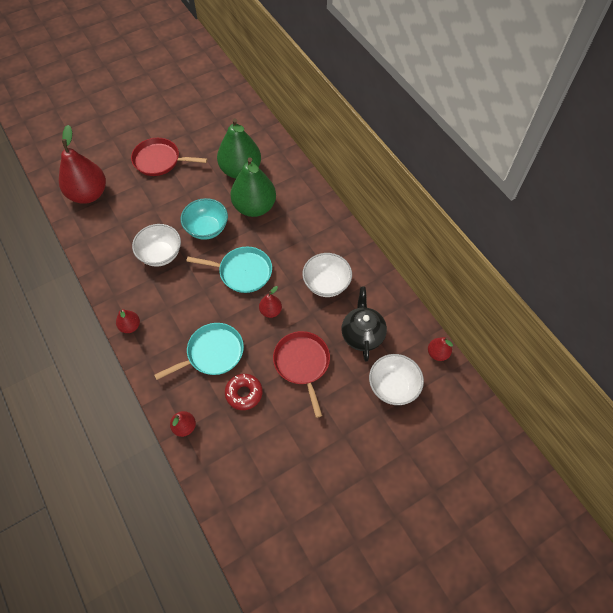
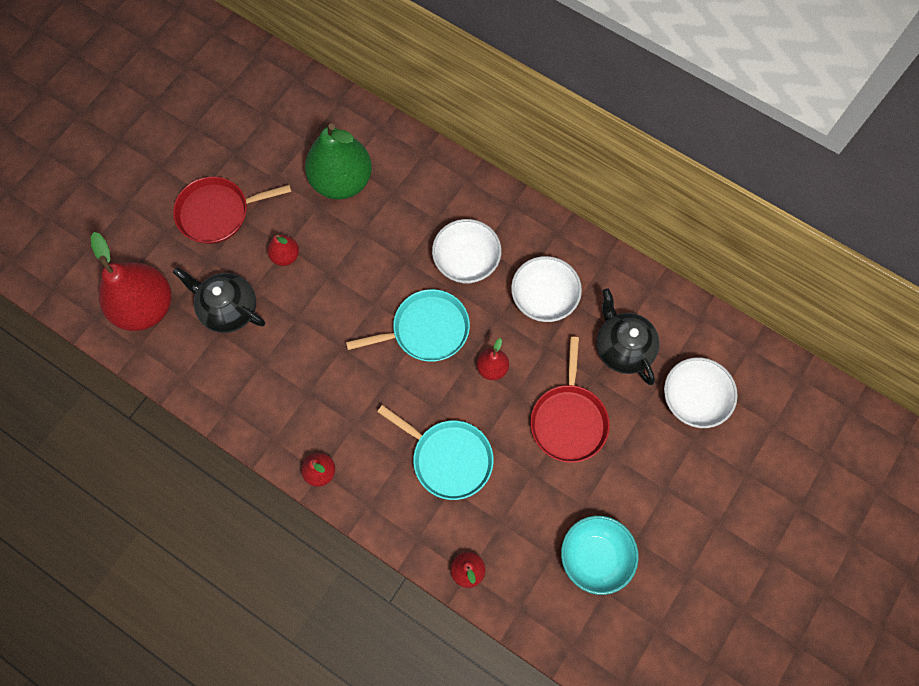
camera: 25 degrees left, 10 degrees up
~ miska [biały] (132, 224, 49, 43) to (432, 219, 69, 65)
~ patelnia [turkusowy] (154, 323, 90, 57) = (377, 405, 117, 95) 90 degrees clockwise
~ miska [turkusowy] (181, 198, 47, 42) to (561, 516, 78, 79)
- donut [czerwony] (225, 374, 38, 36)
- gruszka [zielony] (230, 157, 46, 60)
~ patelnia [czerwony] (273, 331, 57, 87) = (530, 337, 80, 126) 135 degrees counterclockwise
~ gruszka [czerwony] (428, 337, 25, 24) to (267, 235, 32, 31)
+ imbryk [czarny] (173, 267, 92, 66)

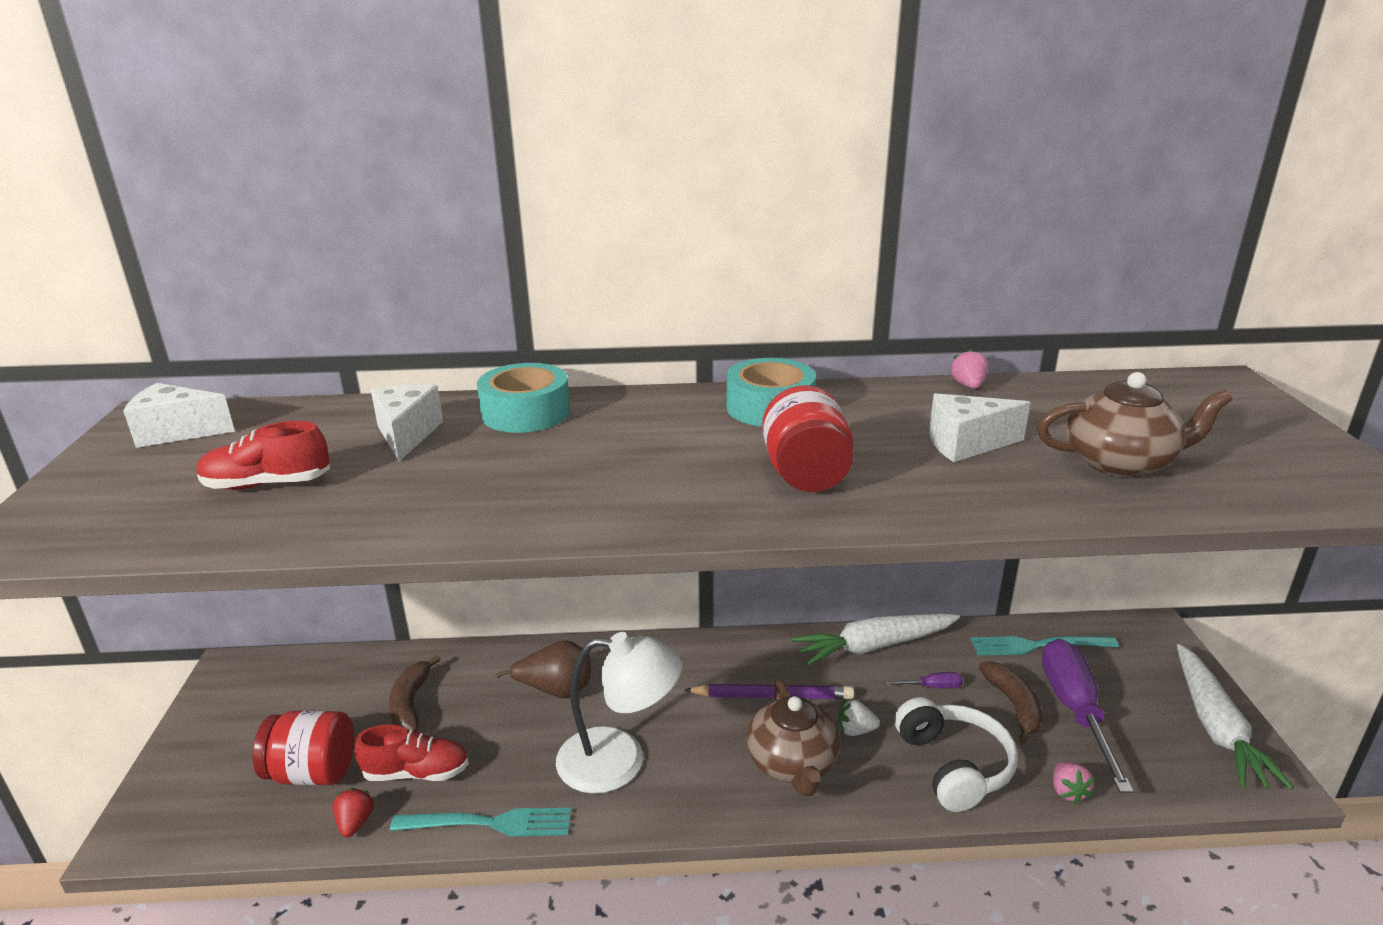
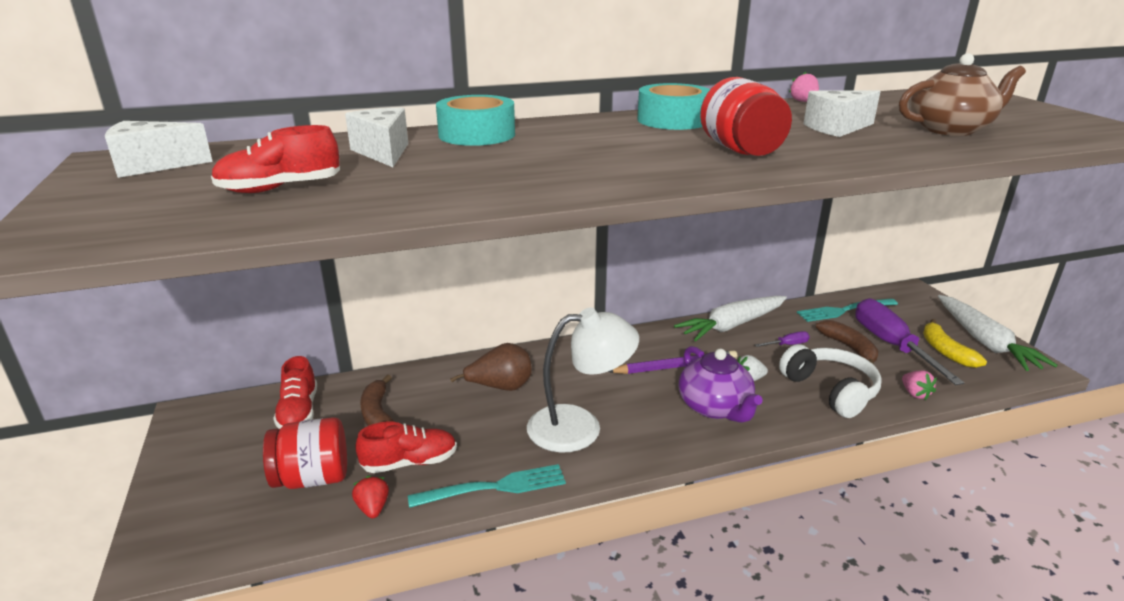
camera: 15 degrees left, 0 degrees up
~ imbryk [brązowy] (746, 680, 94, 116) to imbryk [fioletowy] (679, 346, 84, 77)
+ but [czerwony] (273, 356, 44, 73)
+ banan [żółty] (923, 319, 64, 49)

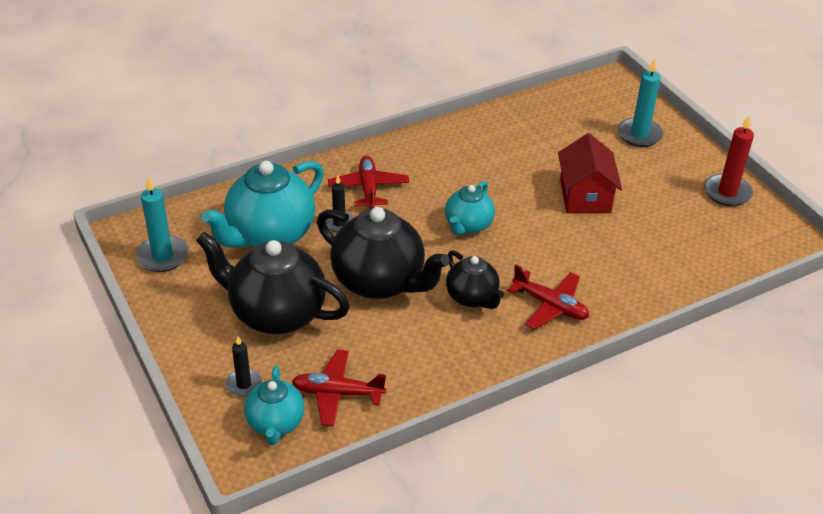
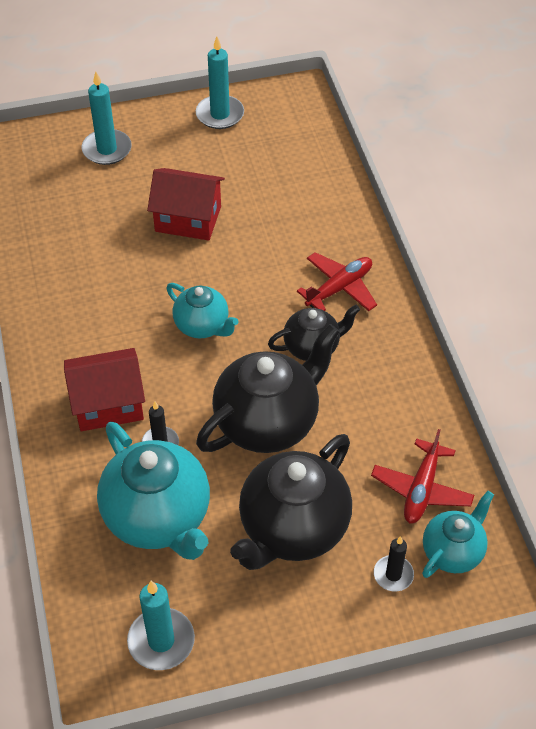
camera: 75 degrees left, 10 degrees up
~ imbryk [turkusowy] (244, 366, 61, 79) = (422, 491, 72, 87) 60 degrees counterclockwise
~ samolot [czerwony] (328, 156, 81, 53) to domek [czerwony] (64, 348, 81, 83)
~ świeca [czerwony] (704, 115, 50, 91) to świeca [turkusowy] (196, 36, 48, 93)

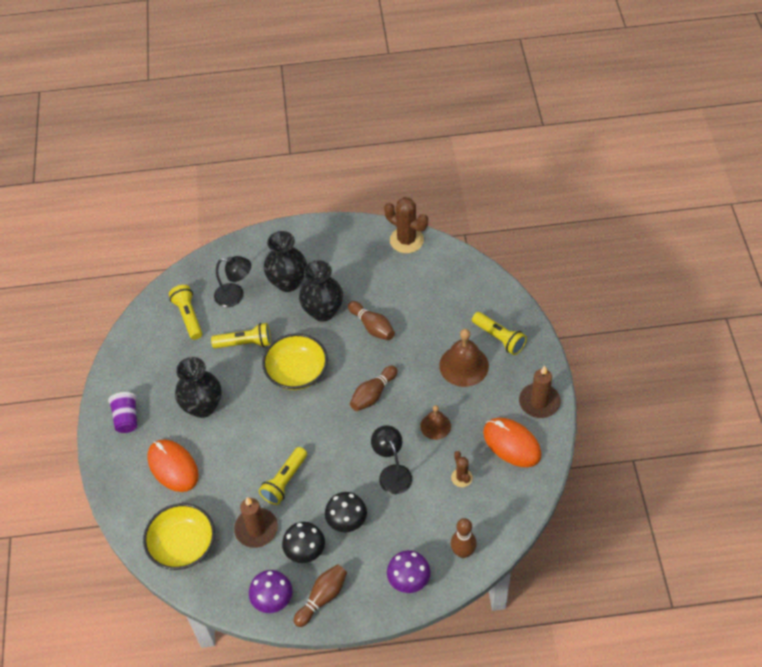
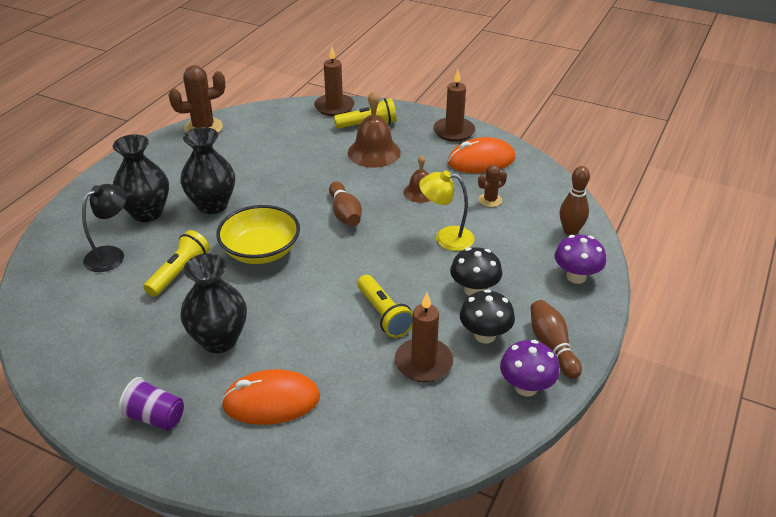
camera: 60 degrees left, 15 degrees down
- miska [żółty] (143, 503, 72, 67)
- latarka [żółty] (169, 285, 33, 55)
- kręgiel [brązowy] (348, 301, 47, 39)
~ lampka [czarny] (371, 425, 41, 69) to lampka [żółty] (419, 171, 55, 80)
~ kaktus [brązowy] (451, 451, 22, 36) = (478, 165, 29, 42) 45 degrees counterclockwise
+ świeca [brązowy] (314, 46, 41, 70)

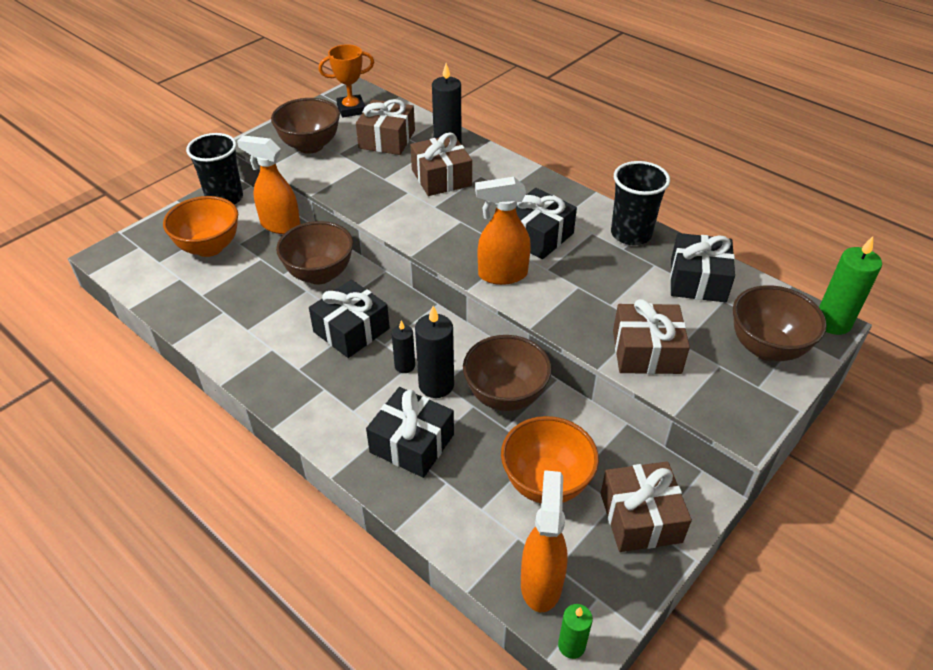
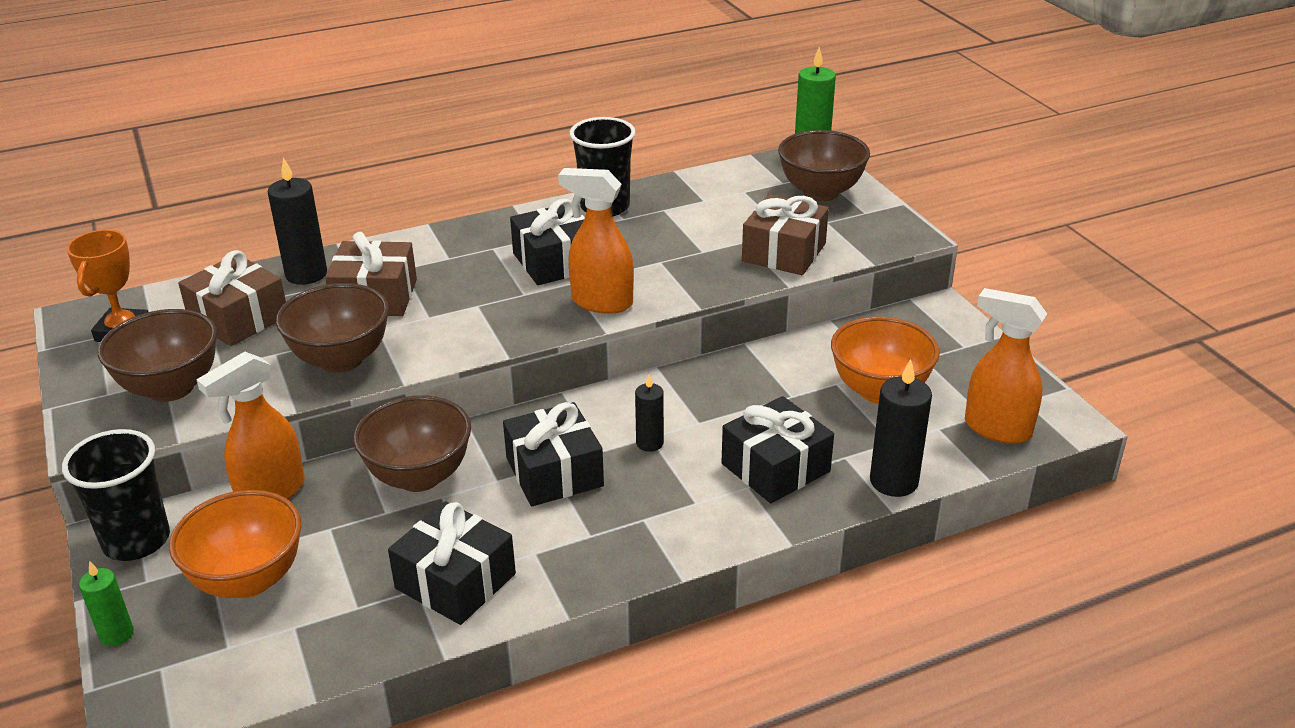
camera: 65 degrees left, 10 degrees down
~ świeca [czarny] (415, 306, 39, 92) to (870, 359, 62, 138)
~ miska [brązowy] (463, 335, 89, 76) to (276, 283, 113, 90)
~ spryskiwacz [pomarańczowy] (475, 177, 56, 108) = (558, 168, 76, 146) 90 degrees clockwise
~ świeca [zielony] (558, 604, 35, 55) to (79, 561, 55, 85)
- prezent [brązowy] (601, 462, 91, 90)
~ prezent [czarny] (670, 233, 65, 69) to (388, 501, 128, 124)

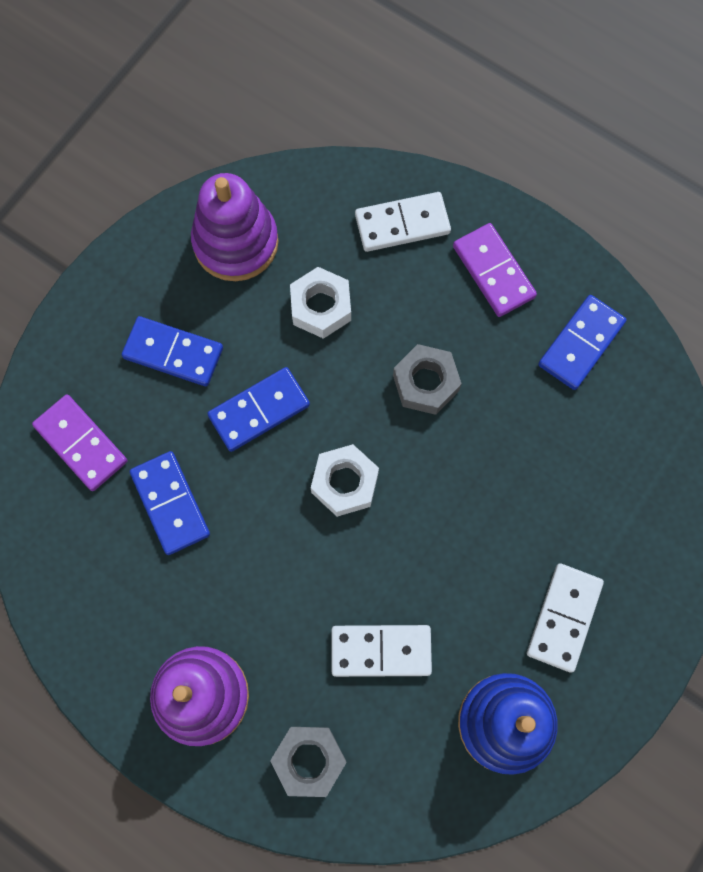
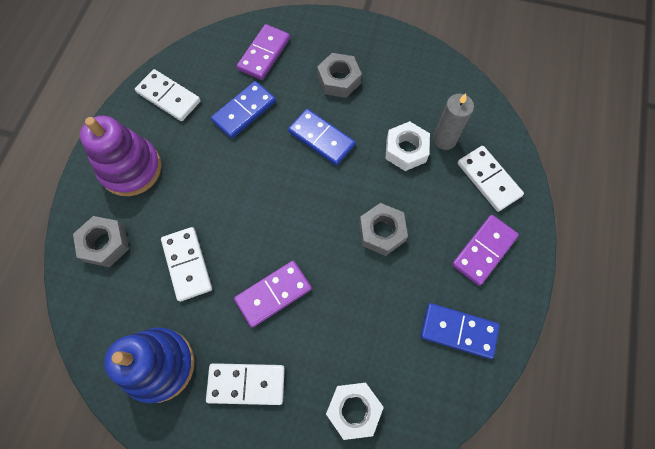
camera: 70 degrees right, 5 degrees down
~ kostka domina [niebieski] (122, 316, 101, 70) to nakrętka [szary] (317, 53, 45, 45)
- zabawka nakładanka [fioletowy] (191, 173, 88, 108)
~ nakrętka [biały] (311, 444, 68, 73) to (326, 383, 58, 57)
+ kostka domina [biały] (135, 69, 65, 52)
+ kostka domina [fioletowy] (234, 261, 78, 67)
+ świeca [szary] (433, 94, 41, 56)

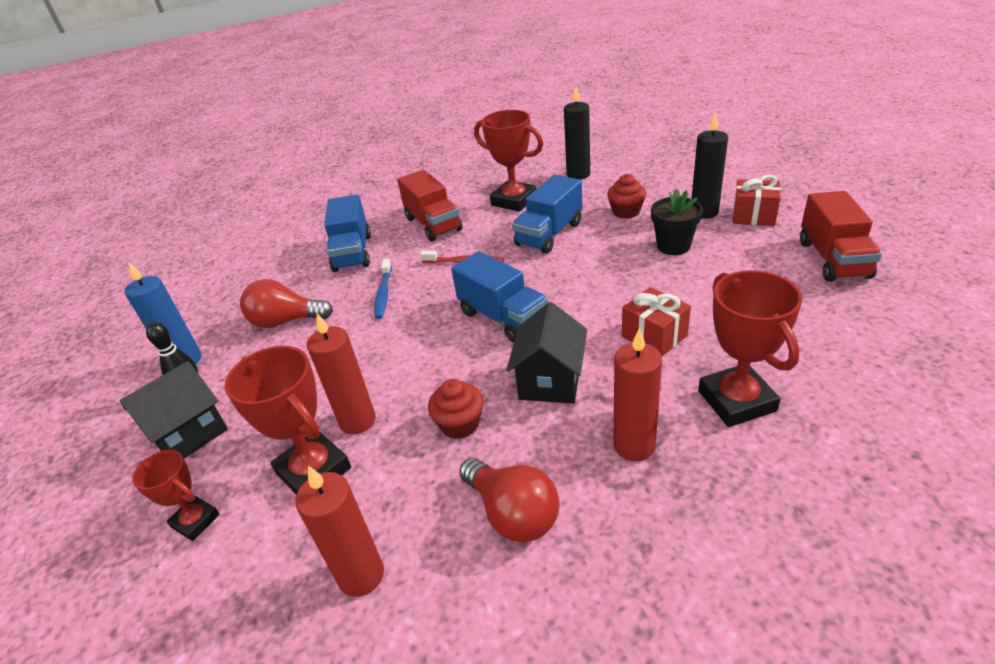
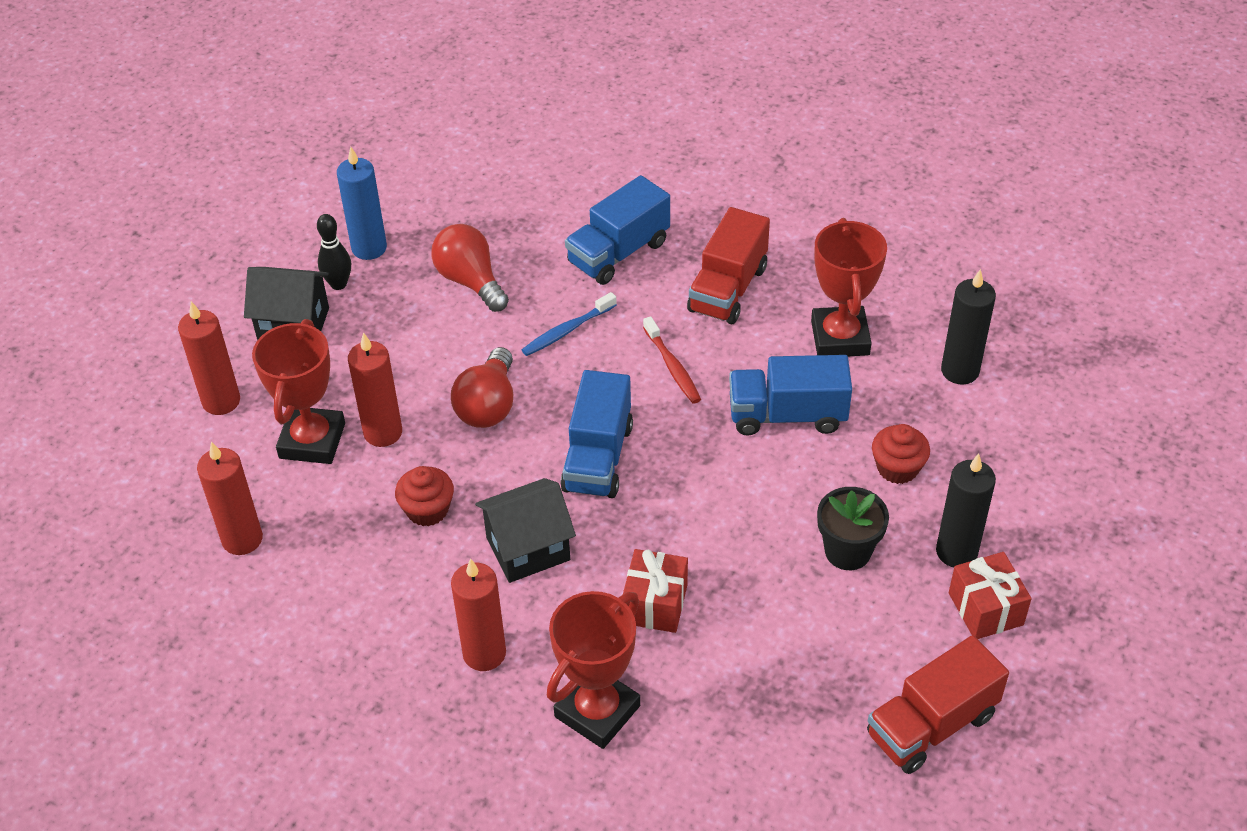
camera: 50 degrees right, 10 degrees up
~ puchar [czerwony] (132, 450, 88, 91) to świeca [czerwony] (178, 301, 62, 114)
~ żarówka [czerwony] (459, 458, 100, 84) to (451, 347, 62, 81)

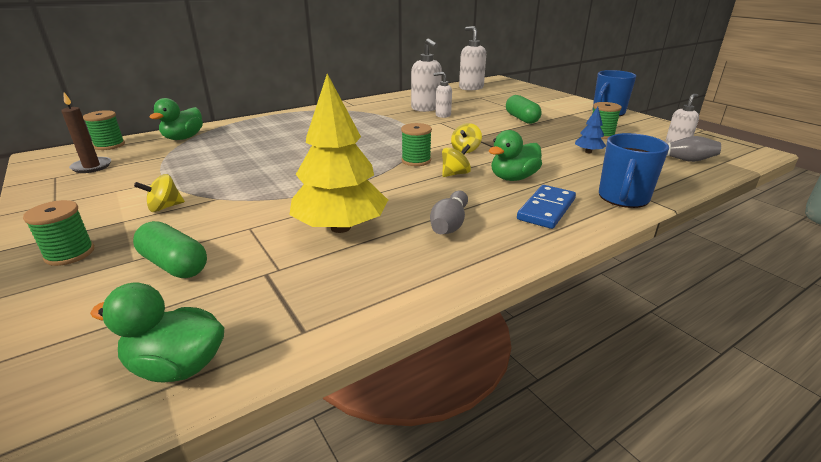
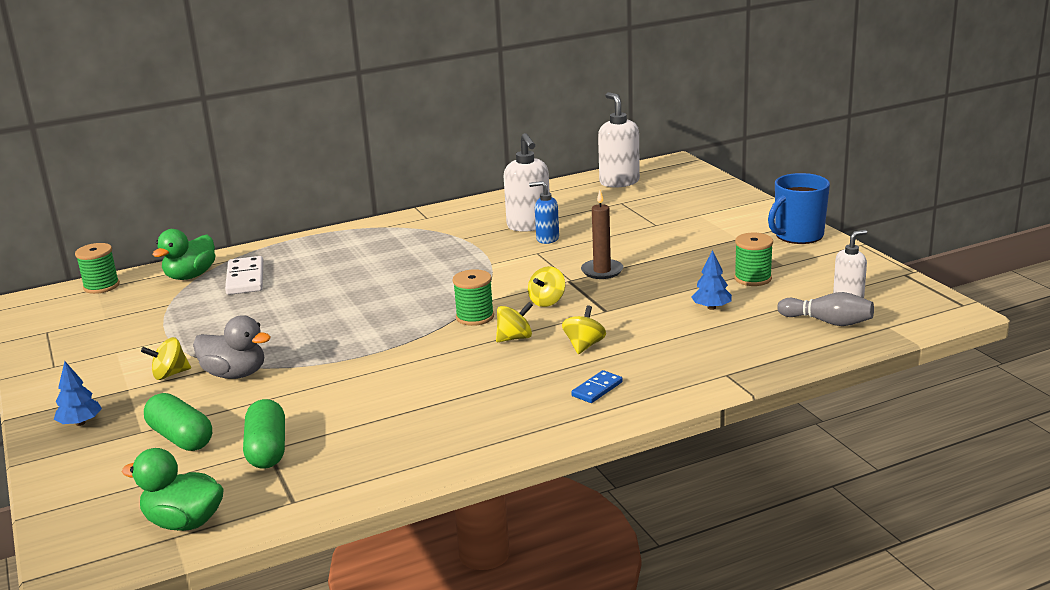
camera: 10 degrees right, 5 degrees down
~ szpulka [zielony] (23, 200, 71, 66) to drzewko [niebieski] (54, 361, 48, 65)
~ świeca [brązowy] (61, 92, 50, 81) to (581, 190, 42, 89)
- drzewko [żółty] (289, 74, 99, 159)
- kręgiel [szary] (430, 191, 38, 43)
~ dozownik mydła [biały] (433, 72, 19, 46) to dozownik mydła [niebieski] (529, 181, 30, 63)
~ kaczka [zielony] (489, 130, 53, 51) to bączek [żółty] (562, 305, 44, 49)
~ kapsułka [zielony] (506, 95, 36, 29) to (243, 399, 42, 70)
~ kostka domina [niebieski] (517, 185, 59, 44) = (571, 370, 52, 33) x0.60
- kubek [niebieski] (599, 133, 70, 75)
+ kaczka [szary] (193, 315, 78, 64)
+ kostka domina [biały] (225, 256, 38, 39)

